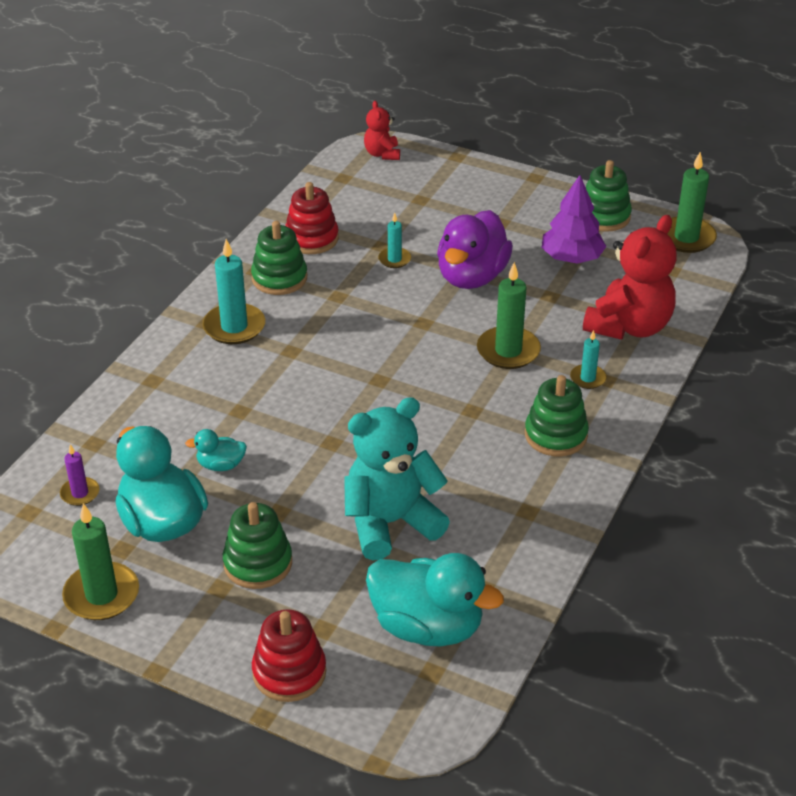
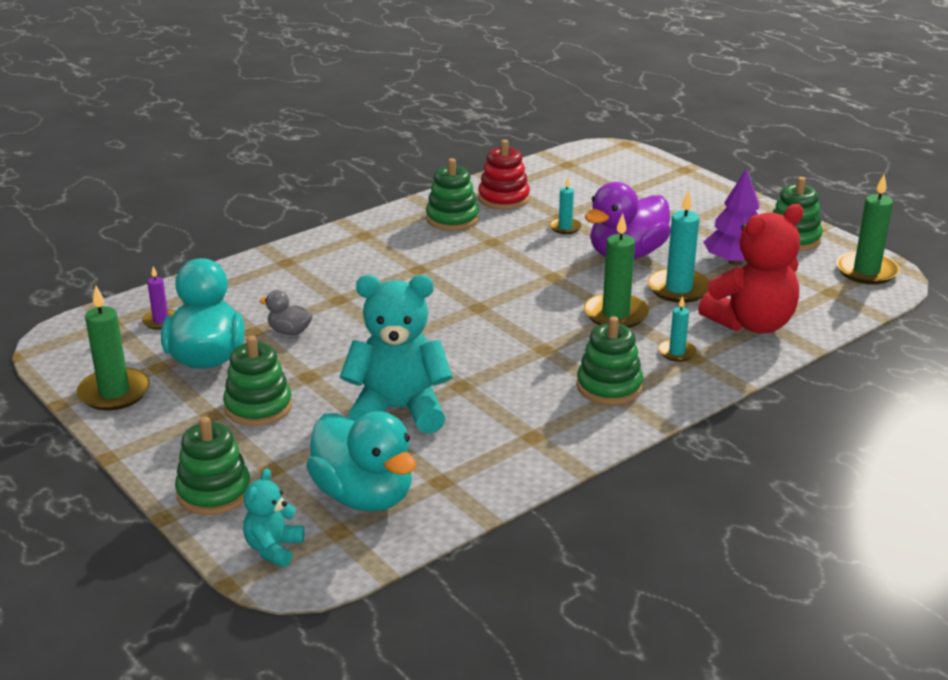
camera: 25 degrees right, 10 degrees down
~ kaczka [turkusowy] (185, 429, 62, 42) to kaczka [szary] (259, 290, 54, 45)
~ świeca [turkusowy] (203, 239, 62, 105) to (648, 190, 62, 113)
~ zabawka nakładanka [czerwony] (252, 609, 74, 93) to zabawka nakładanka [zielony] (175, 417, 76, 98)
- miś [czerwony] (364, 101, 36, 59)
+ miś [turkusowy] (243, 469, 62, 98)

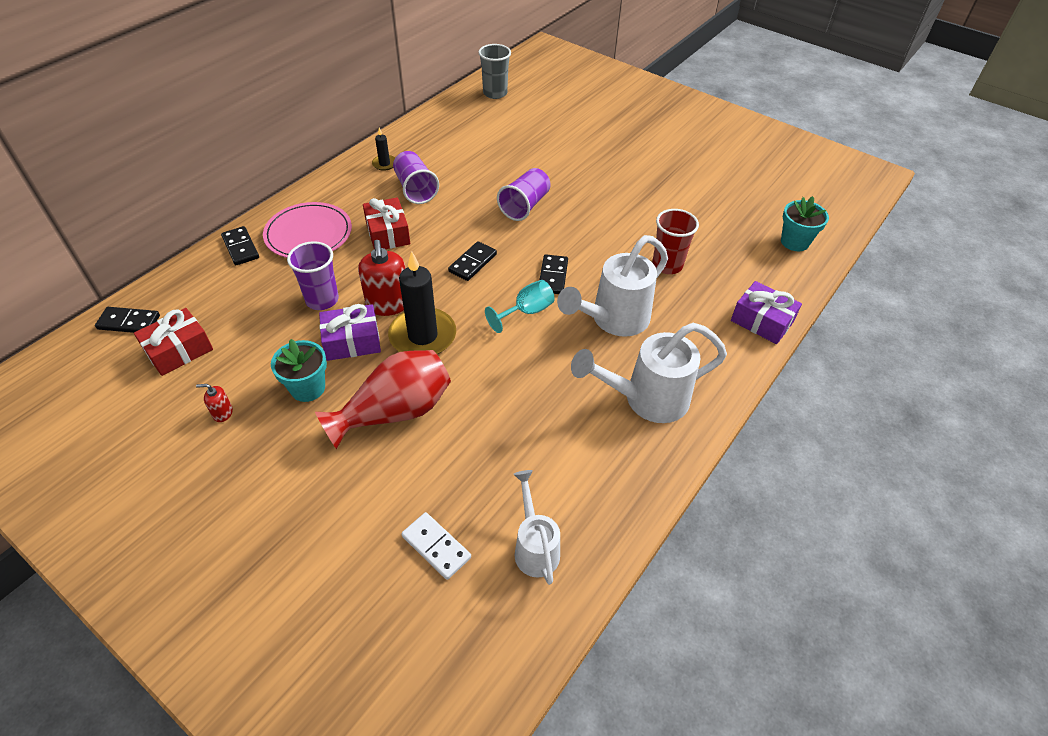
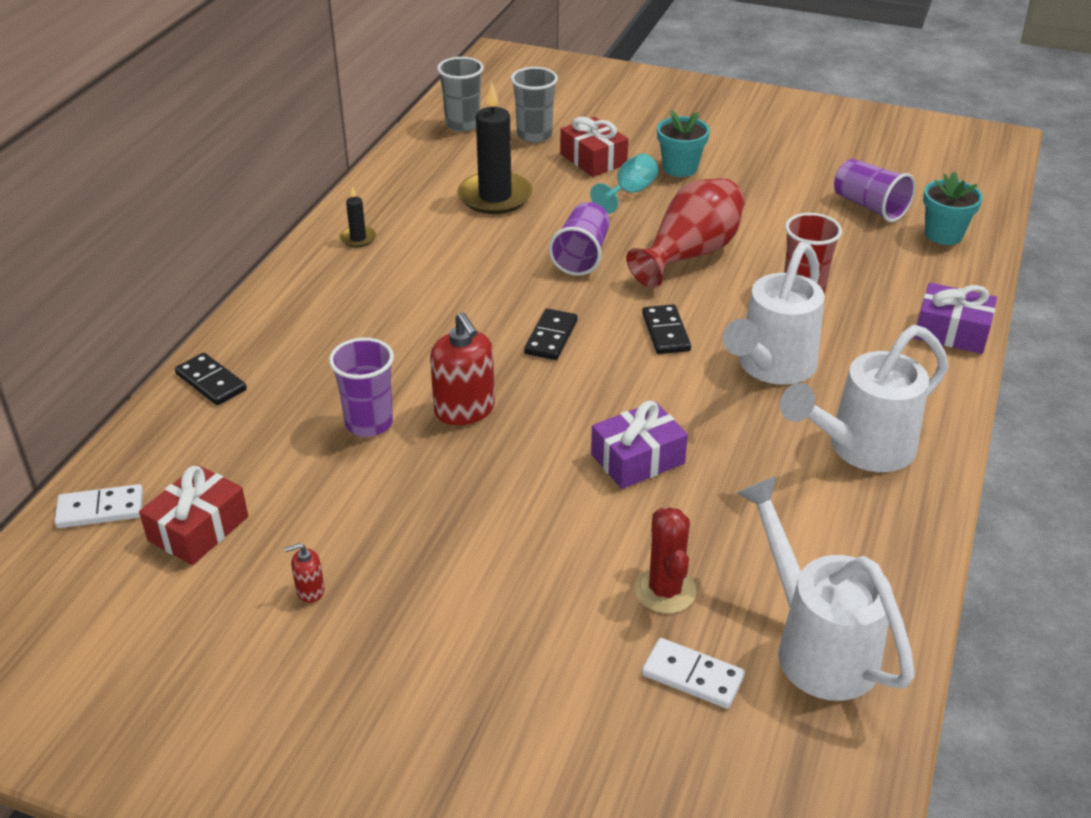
camera: 15 degrees left, 10 degrees down
~ kostka domina [czarny] (95, 307, 65, 26) to kostka domina [biały] (54, 484, 89, 44)
- talerz [różowy] (263, 202, 89, 56)
~ doniczka [turkusowy] (271, 339, 56, 63) to (657, 110, 53, 67)
~ wazon [czerwony] (315, 350, 136, 99) to (626, 178, 119, 110)
~ prezent [fioletowy] (319, 304, 62, 57) to (591, 401, 97, 88)
~ prezent [czerwony] (363, 197, 47, 52) to (560, 117, 68, 60)
~ świeca [czarny] (388, 251, 68, 103) to (457, 83, 76, 131)
~ szklanka [fioletowy] (393, 151, 46, 53) to (834, 159, 82, 63)
~ kielich [turkusowy] (485, 280, 69, 53) to (590, 153, 68, 61)
~ konewka [biały] (514, 470, 46, 115) = (737, 476, 178, 225) x1.64
+ szklanka [szary] (511, 67, 47, 76)
+ kaktus [czerwony] (635, 507, 62, 107)

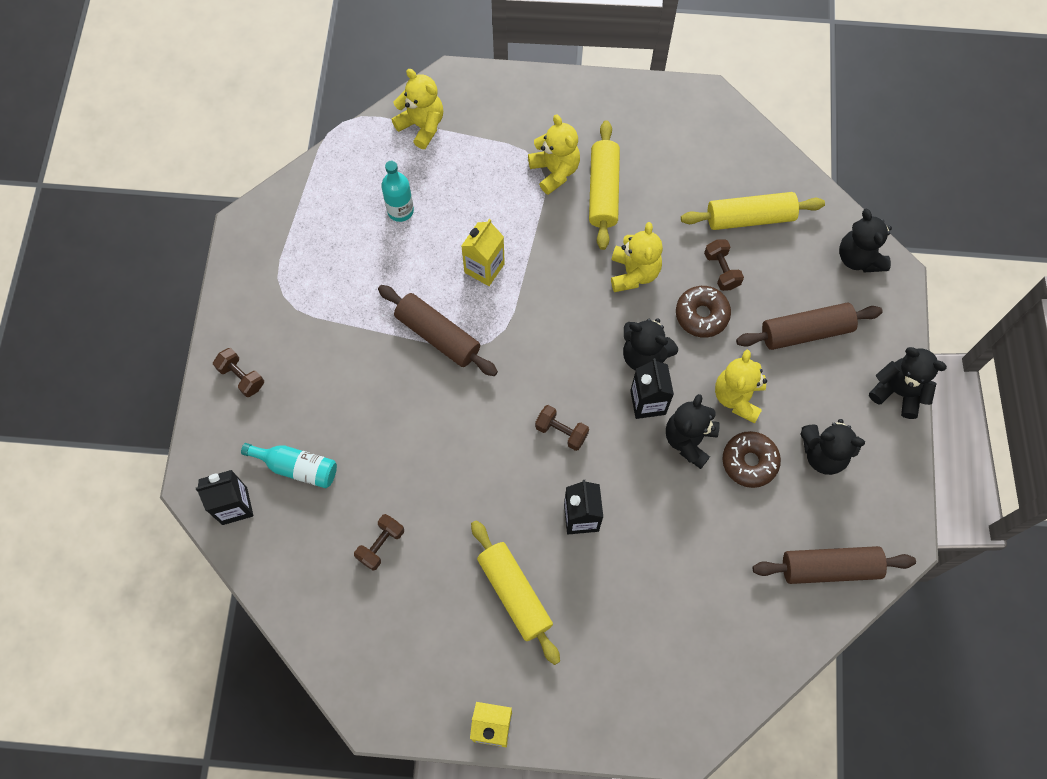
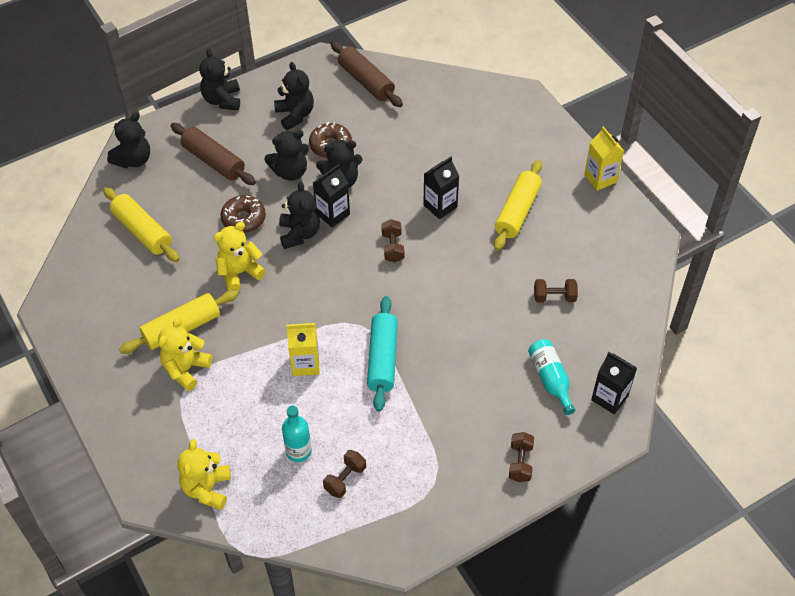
camera: 125 degrees left, 15 degrees down
~ wałek do ciasta [brązowy] (378, 285, 120, 91) to wałek do ciasta [turkusowy] (367, 296, 31, 116)
~ hantel [brązowy] (704, 239, 40, 52) to (323, 450, 43, 48)
~ miś [żółty] (715, 350, 52, 73) to miś [czarny] (264, 130, 45, 51)

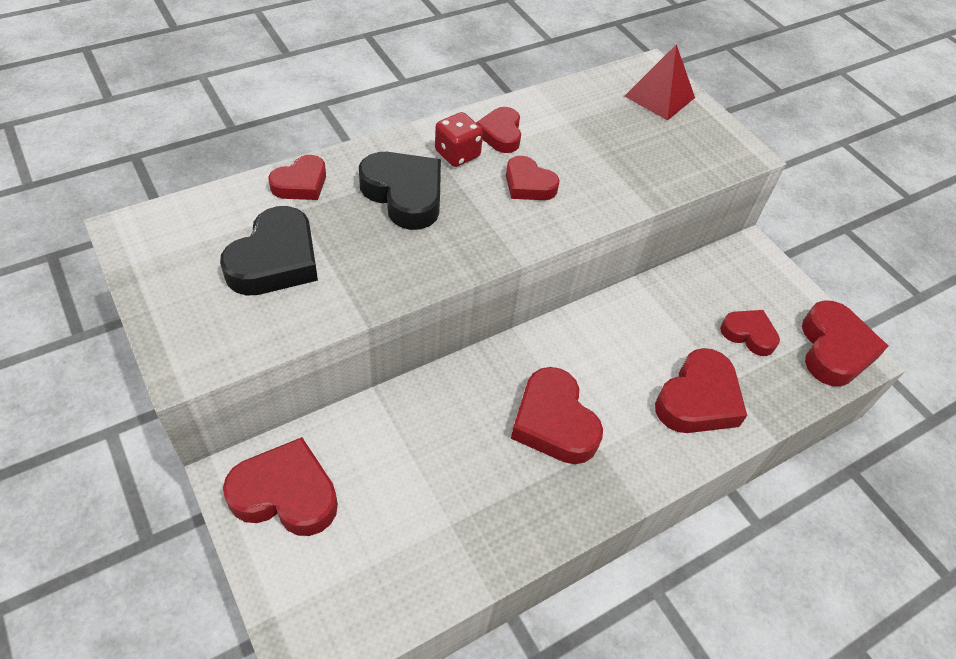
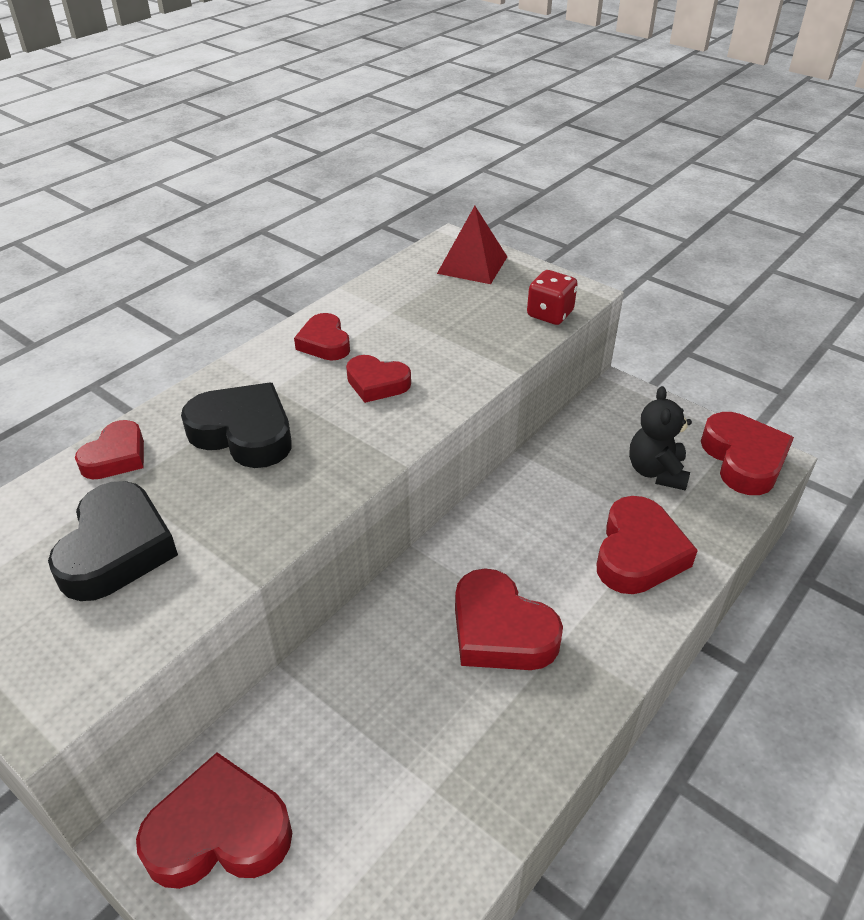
camera: 15 degrees left, 10 degrees down
~ kostka do gry [czerwony] (435, 112, 48, 55) to (527, 270, 51, 55)
~ serce [czerwony] (720, 310, 60, 46) to miś [czarny] (629, 386, 63, 105)

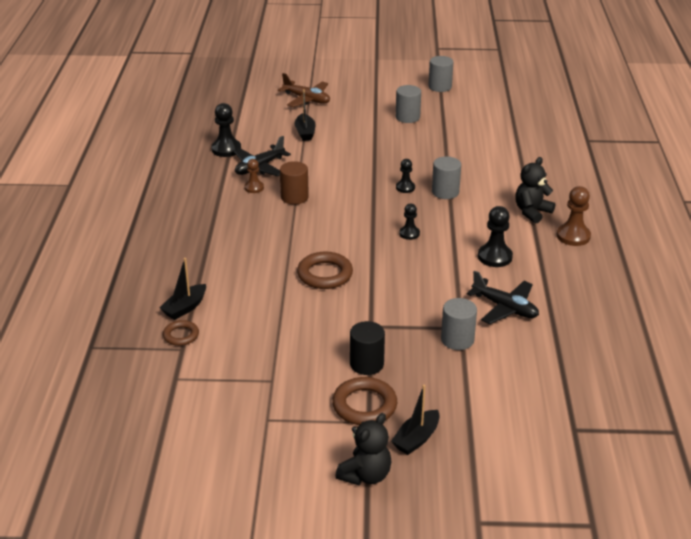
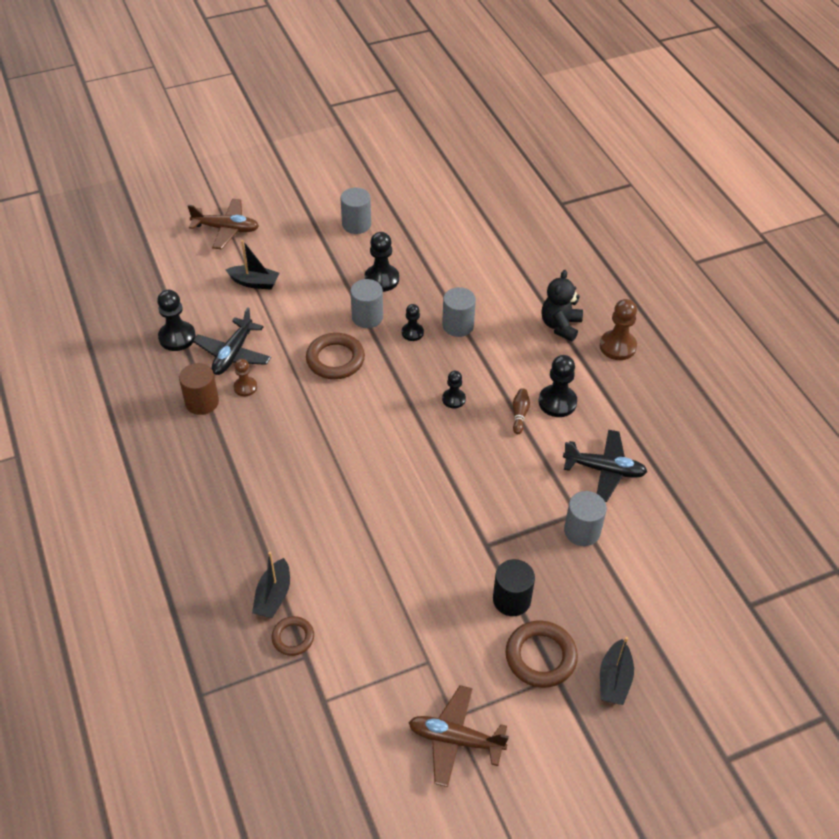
camera: 25 degrees left, 15 degrees up
~ walec [brązowy] (280, 161, 29, 44) to (179, 363, 40, 52)
~ łódka [czarny] (294, 89, 22, 52) = (226, 240, 53, 50) 45 degrees counterclockwise
~ pierścień [brązowy] (297, 251, 56, 38) to (306, 333, 59, 46)
- miś [czarny] (335, 413, 57, 72)
~ walec [szary] (428, 56, 25, 36) to (350, 279, 33, 49)
+ pionek [czarny] (364, 232, 35, 60)
+ samolot [brązowy] (408, 685, 101, 102)
+ kręgiel [brązowy] (513, 388, 17, 46)

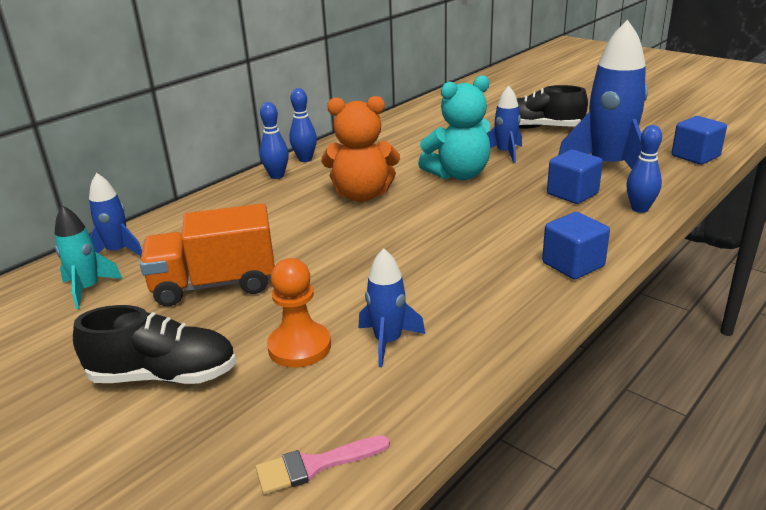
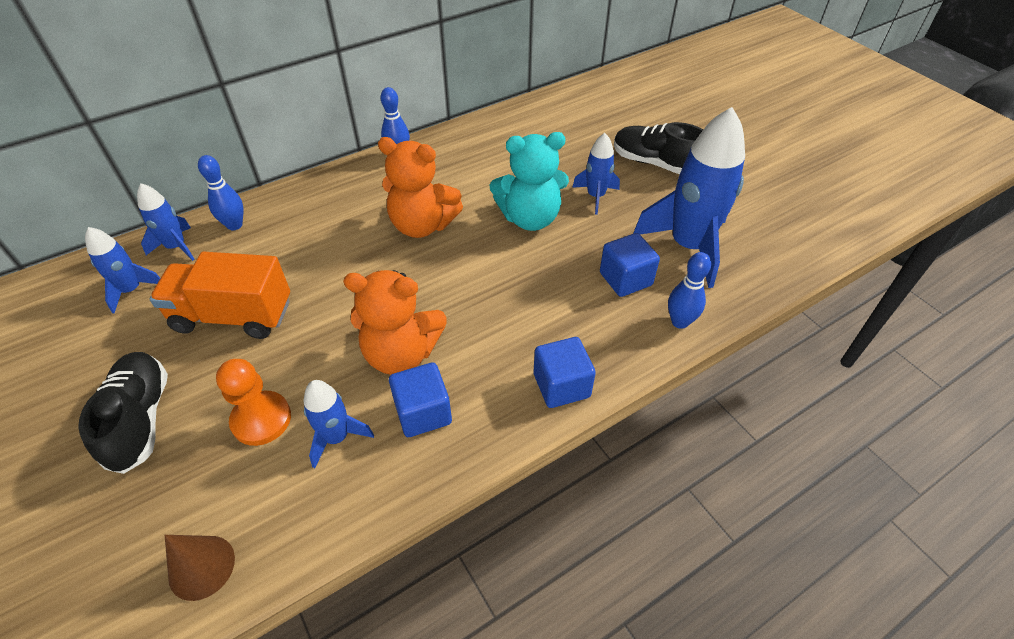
camera: 15 degrees right, 20 degrees up
~ rakieta [turkusowy] (55, 205, 68, 104) to rakieta [niebieski] (85, 227, 75, 86)
~ but [czarny] (73, 305, 163, 79) = (78, 352, 90, 122) 120 degrees counterclockwise
~ pędzel [różowy] (256, 435, 134, 59) to stożek [brązowy] (165, 535, 70, 66)
~ kręgiel [niebieski] (260, 102, 29, 77) to (198, 155, 46, 75)
~ sześcian [niebieski] (672, 116, 55, 49) to (389, 362, 63, 75)
+ miś [pomarańczowy] (343, 270, 104, 105)

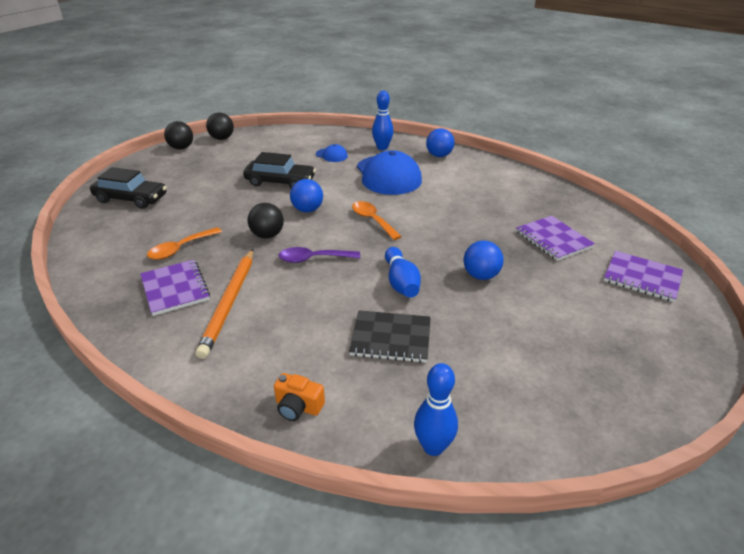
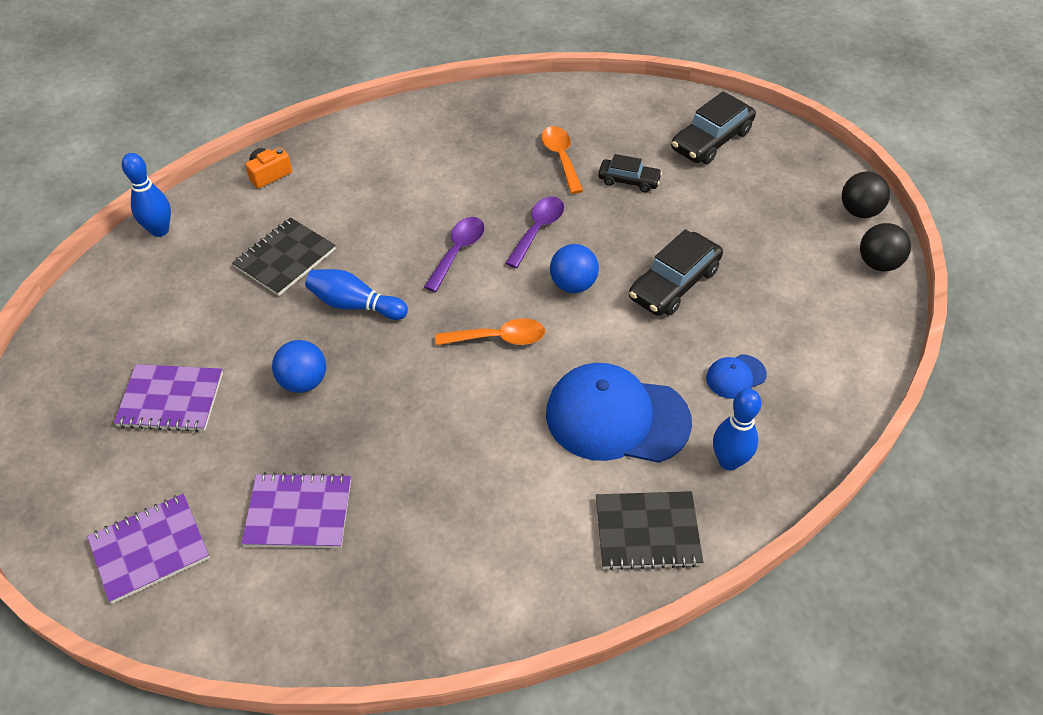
camera: 120 degrees right, 15 degrees up
~ zeszyt [fioletowy] (140, 260, 70, 56) to (114, 364, 109, 68)
- ołówek [pomarańczowy] (195, 249, 58, 110)
~ piłka [czarny] (248, 203, 36, 35) to łyżka [fioletowy] (505, 196, 59, 72)
~ piłka [niebieski] (426, 128, 28, 29) to zeszyt [czarny] (596, 491, 107, 79)
+ samochód [czarny] (598, 154, 64, 38)

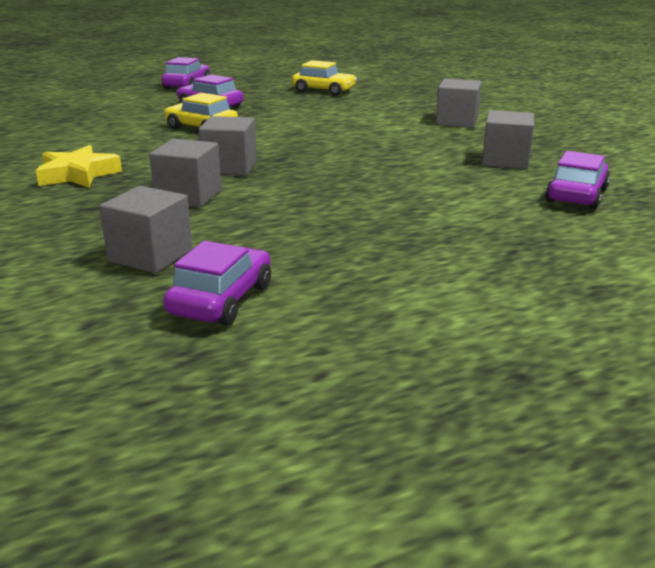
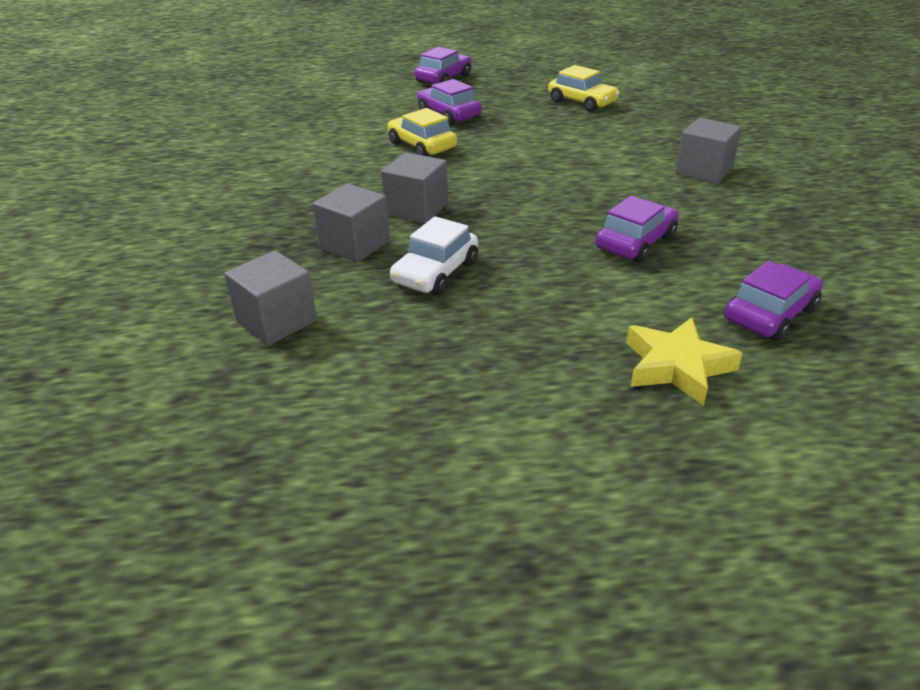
camera: 20 degrees right, 10 degrees up
~ gwiazda [żółty] (36, 145, 86, 43) to (626, 317, 116, 89)
~ samochód [fioletowy] (164, 241, 107, 85) to (595, 196, 84, 67)
- sześcian [szary] (482, 110, 52, 59)
+ samochód [biały] (390, 216, 88, 79)

